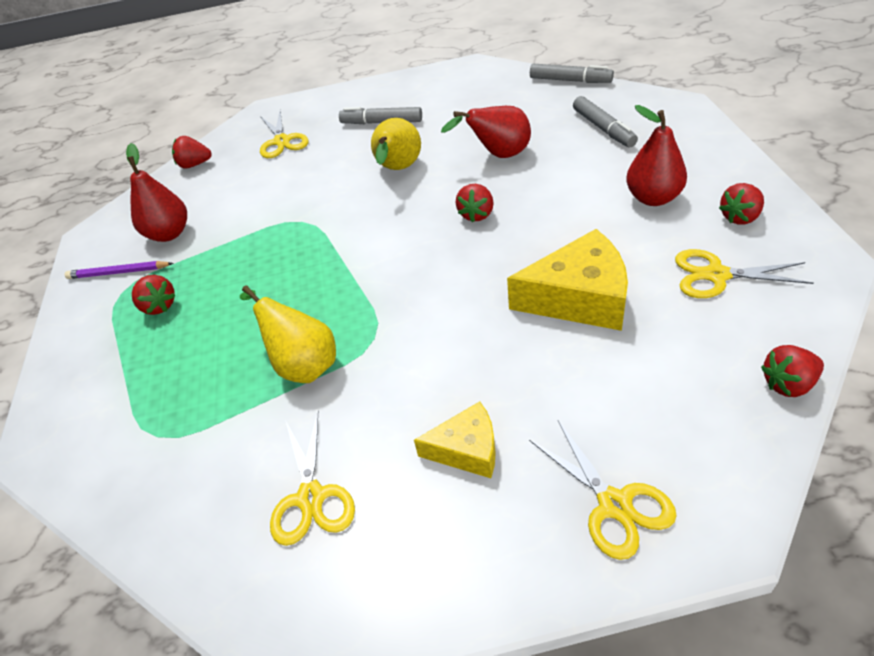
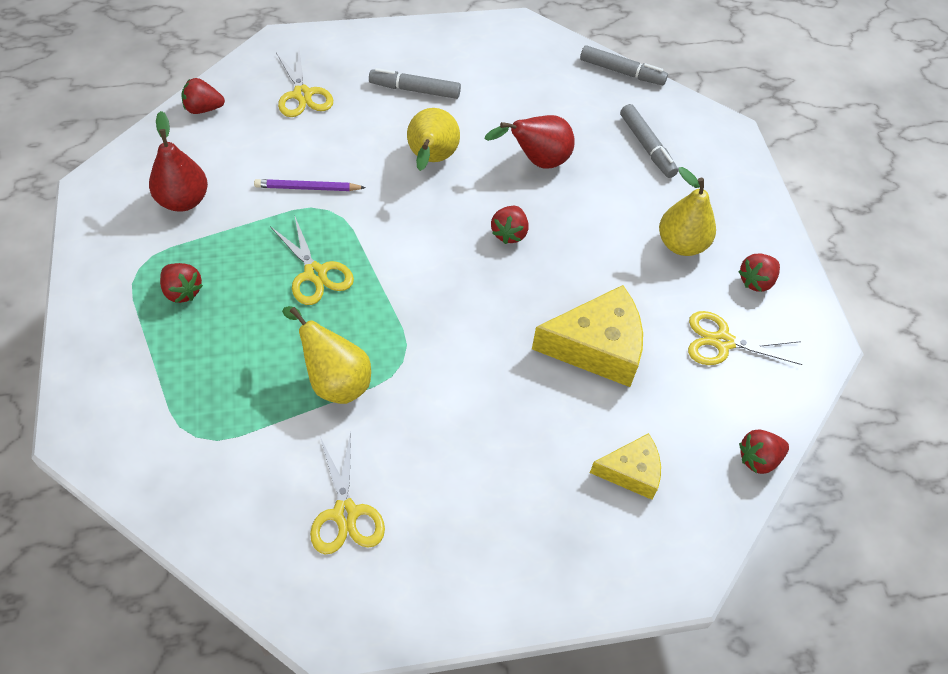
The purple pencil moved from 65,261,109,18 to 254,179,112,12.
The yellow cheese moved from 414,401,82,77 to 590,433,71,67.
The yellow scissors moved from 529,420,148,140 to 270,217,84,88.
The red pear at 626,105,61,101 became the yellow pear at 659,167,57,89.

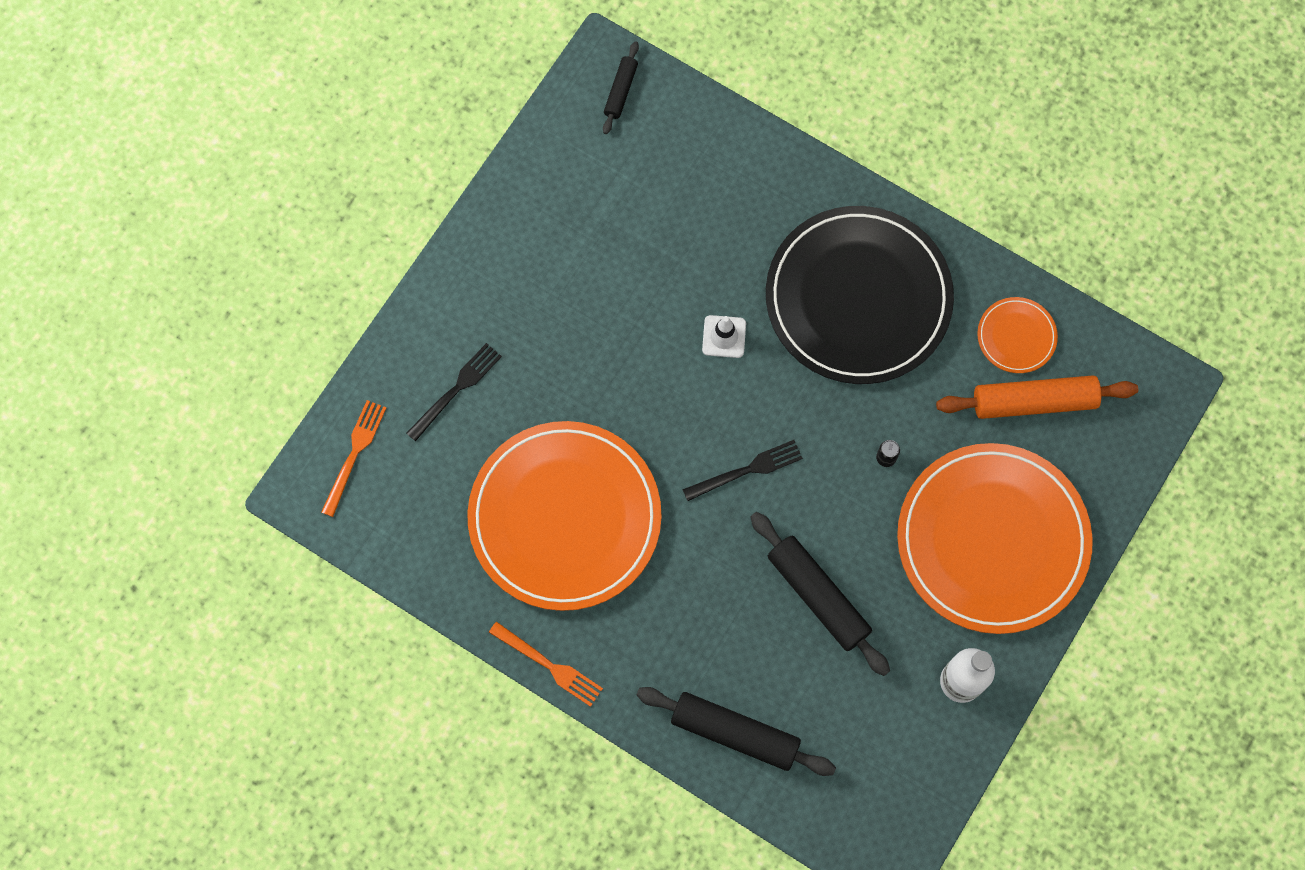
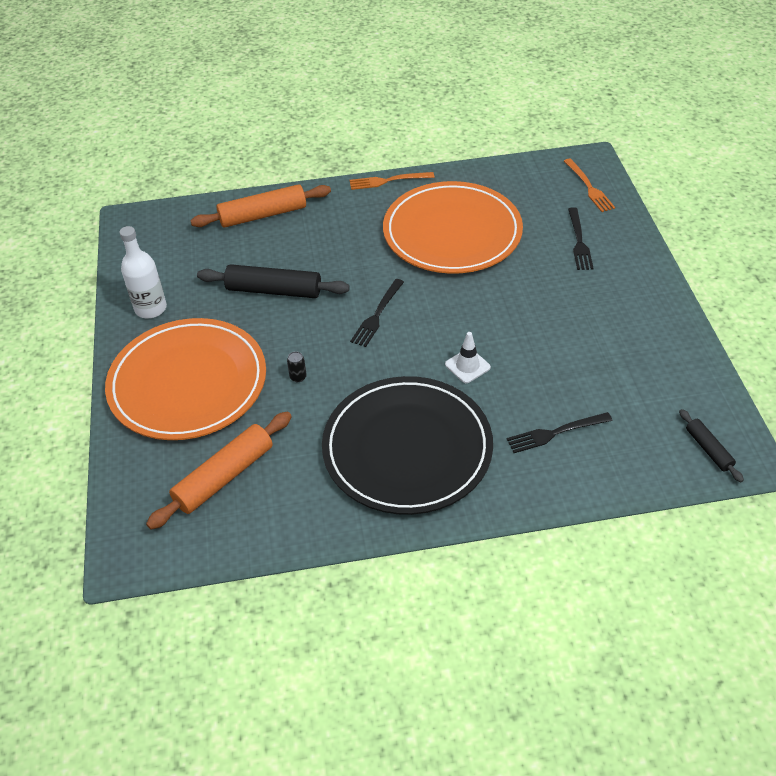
The black rolling pin at 637,687,199,89 became the orange rolling pin at 190,184,141,44.
The orange plate at 977,297,81,76 disappeared.
The black fork at 507,412,105,41 appeared.

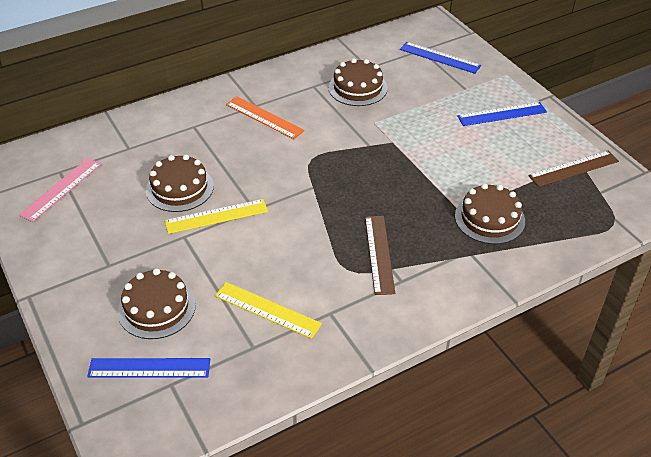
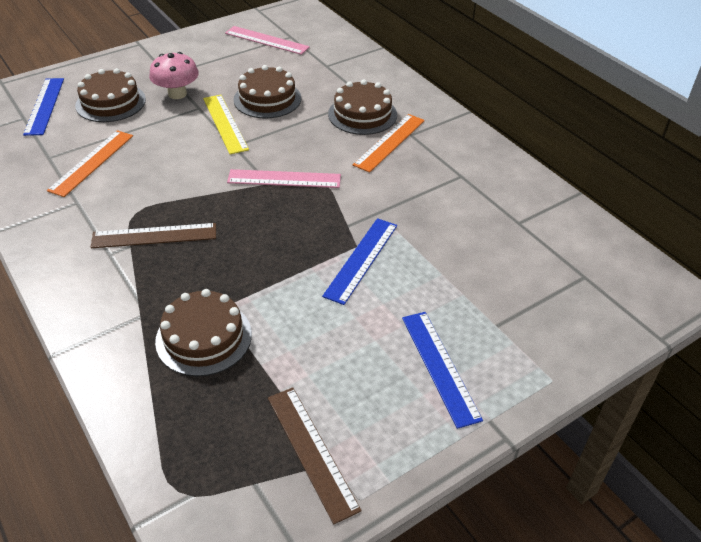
The yellow ruler at 215,282,107,57 became the orange ruler at 47,130,86,67.
The brown cake moved from 328,58,60,48 to 328,80,69,55.
The blue ruler moved from 400,42,81,32 to 322,218,75,87.
The pink mushroom at 149,52,50,47 appeared.
The pink ruler at 227,169,114,19 appeared.

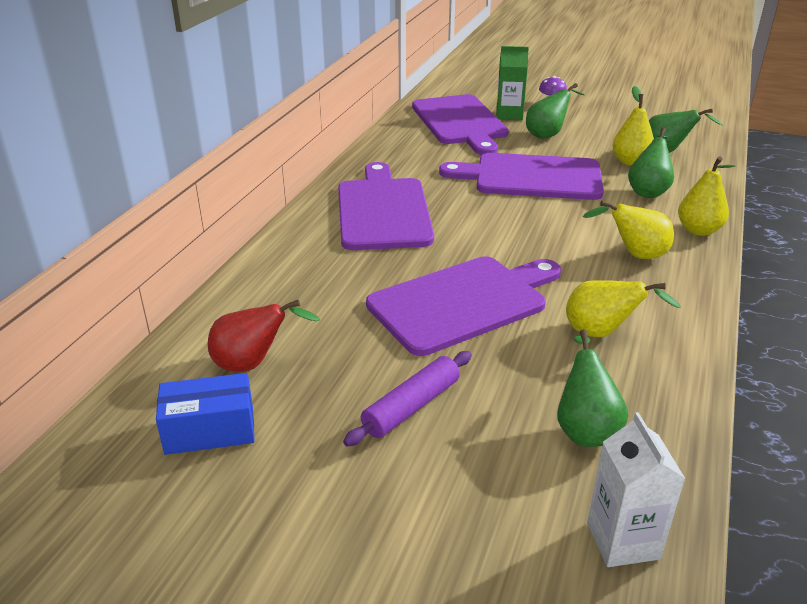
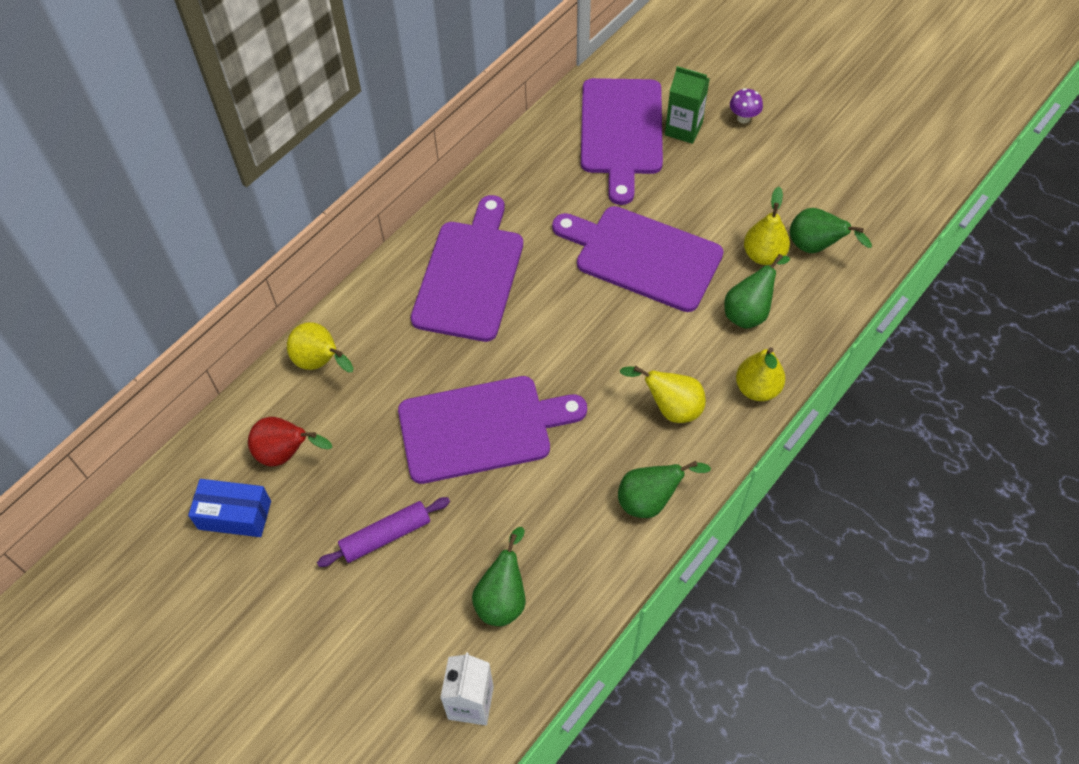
The green pear moved from 526,83,59,56 to 618,461,93,57.
The yellow pear moved from 566,280,115,57 to 287,322,66,50.

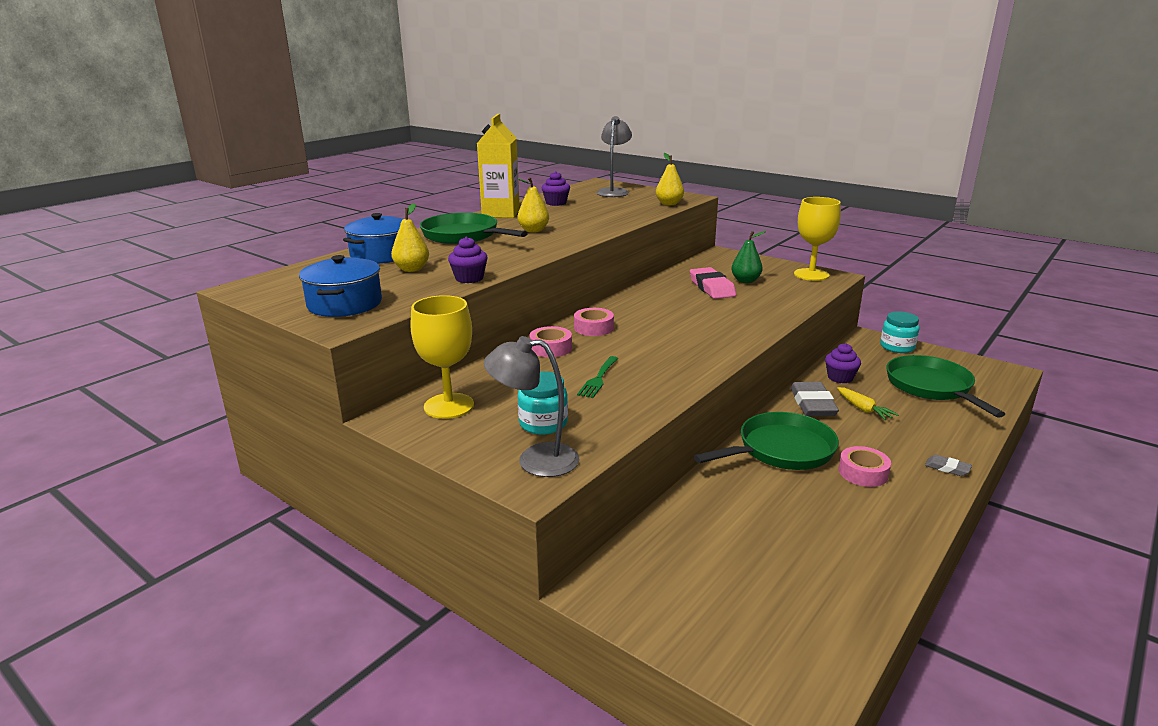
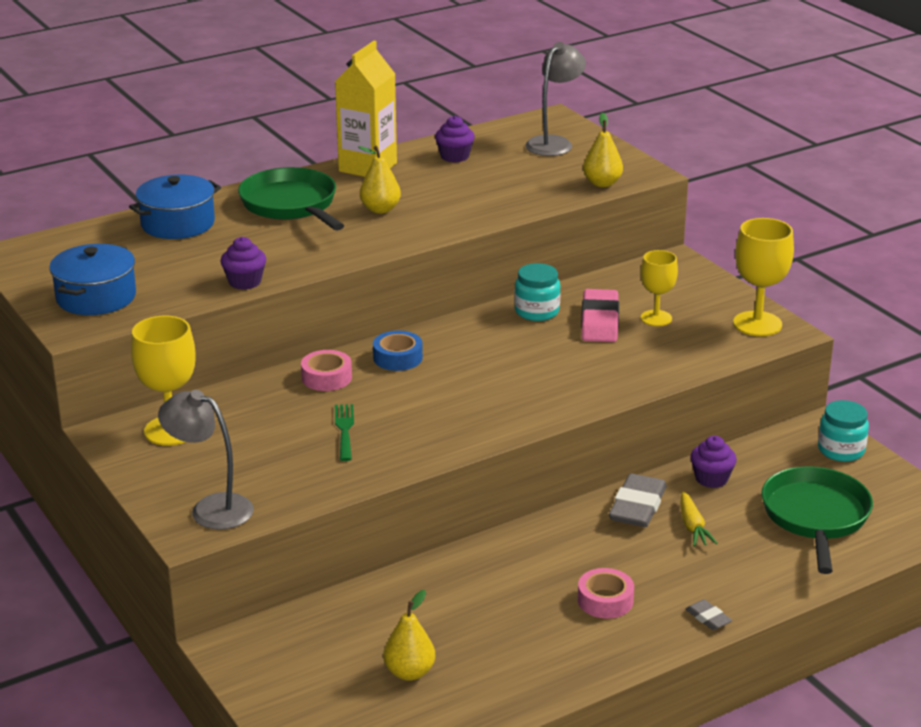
The yellow pear moved from 391,203,38,69 to 383,590,52,91.
The turquoise jar moved from 518,371,50,64 to 514,263,47,58.
The pink tape at 574,308,40,28 became the blue tape at 373,331,50,40.
The green fork at 577,356,41,42 turned 135 degrees clockwise.
The green pan at 693,412,146,58 disappeared.
The green pear at 731,231,35,52 was replaced by the yellow goblet at 641,250,37,76.

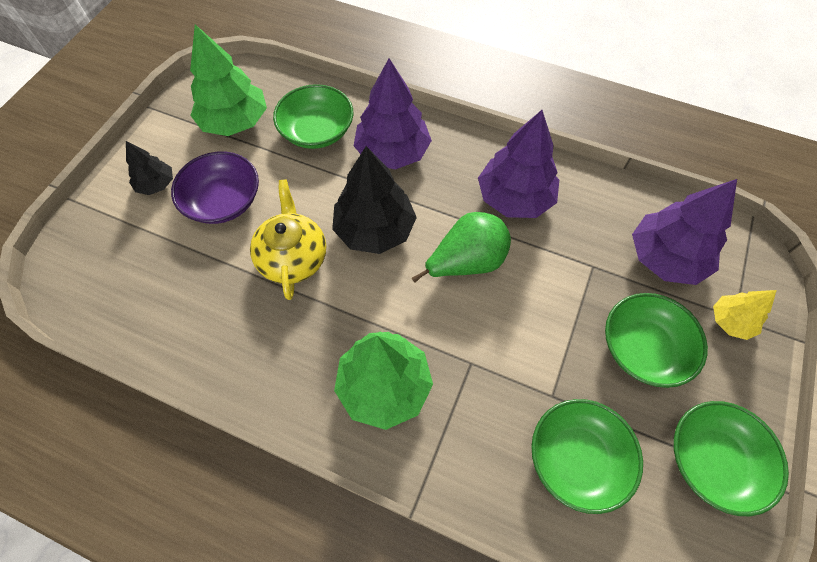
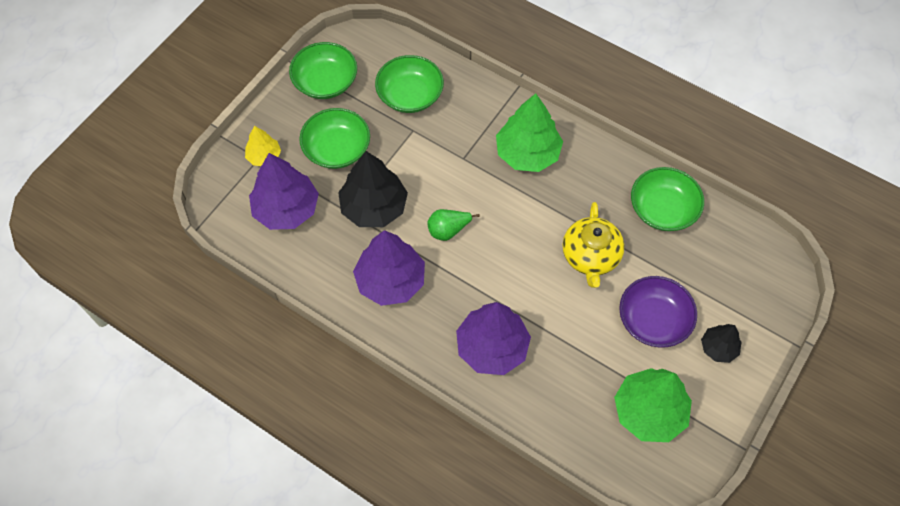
The green bowl moved from 273,84,80,65 to 631,167,73,64.
The black tree moved from 332,146,85,108 to 338,151,70,76.
The green pear at 412,212,99,71 changed to 0.63 times the size.

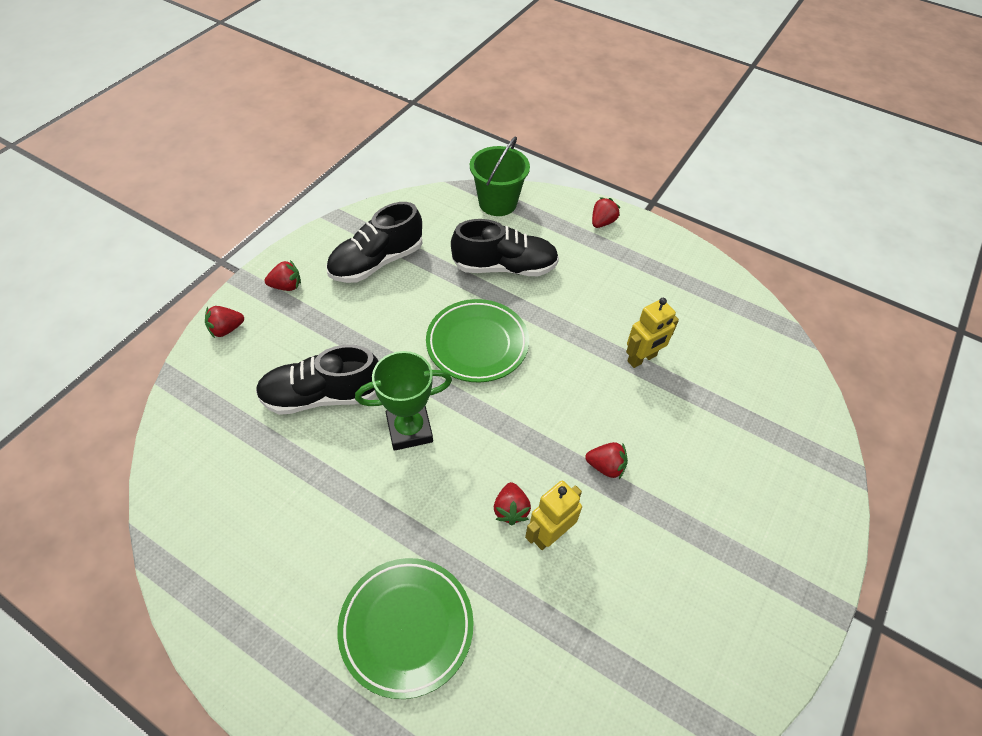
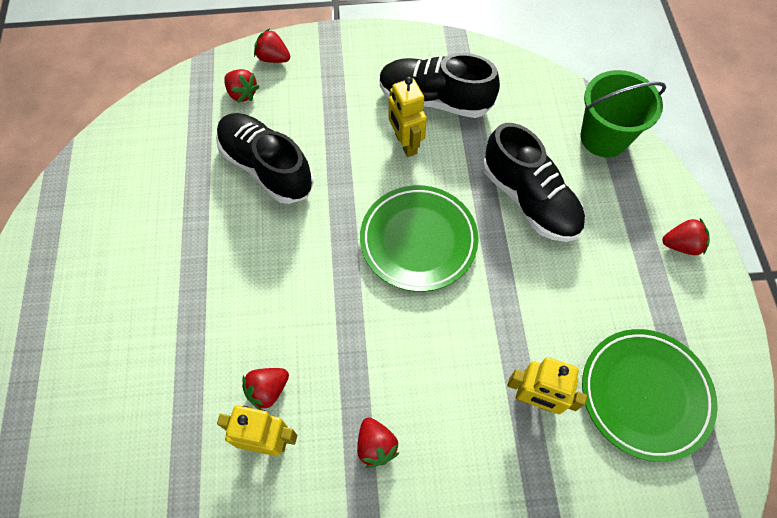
The red strawberry moved from 265,260,36,31 to 224,69,36,34.
The green plate moved from 338,558,136,141 to 582,329,136,133.
The green trophy at 355,351,97,100 disappeared.
The yellow robot at 389,77,38,80 appeared.

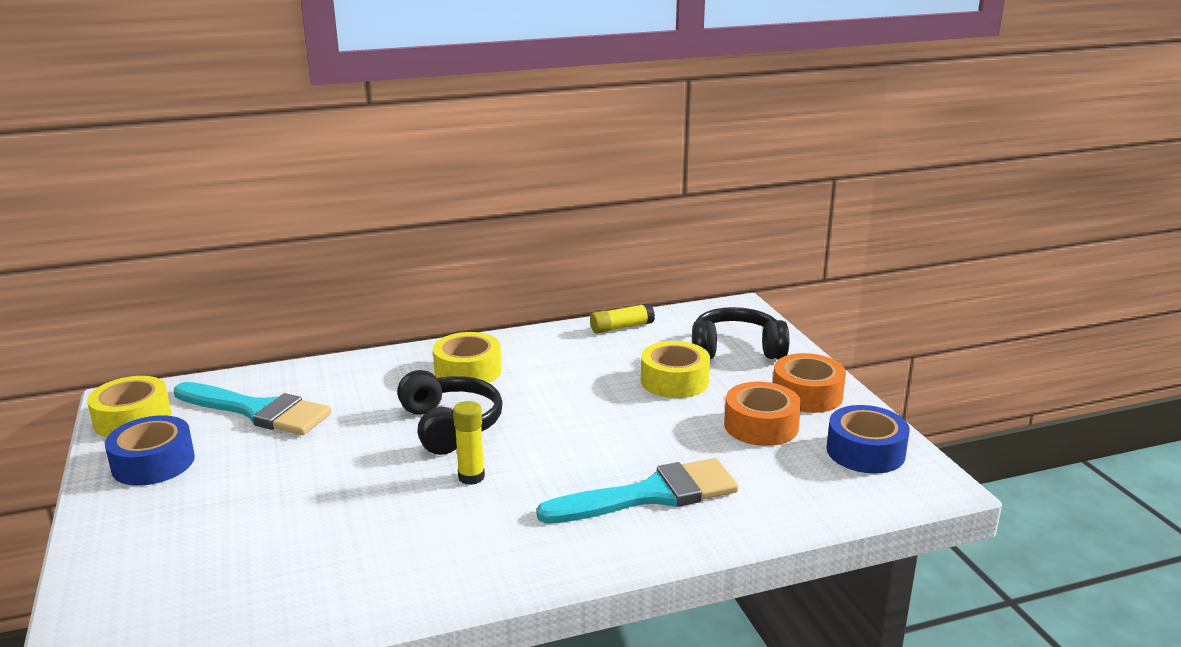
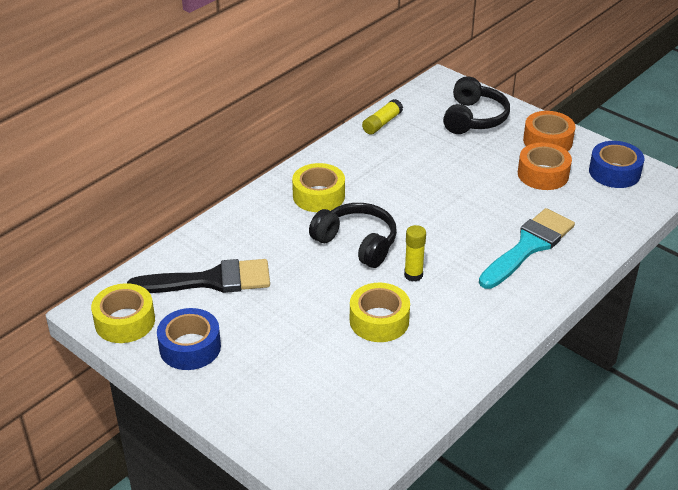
The turquoise brush at 174,382,158,53 became the black brush at 127,259,143,34.
The yellow tape moved from 641,341,69,57 to 350,283,60,59.
The black headphones at 692,307,97,52 turned 135 degrees clockwise.

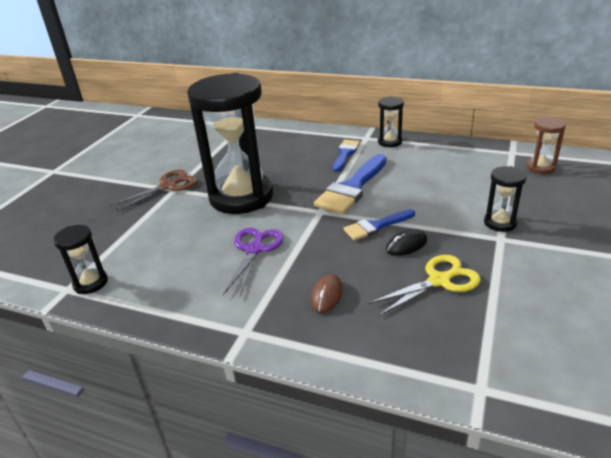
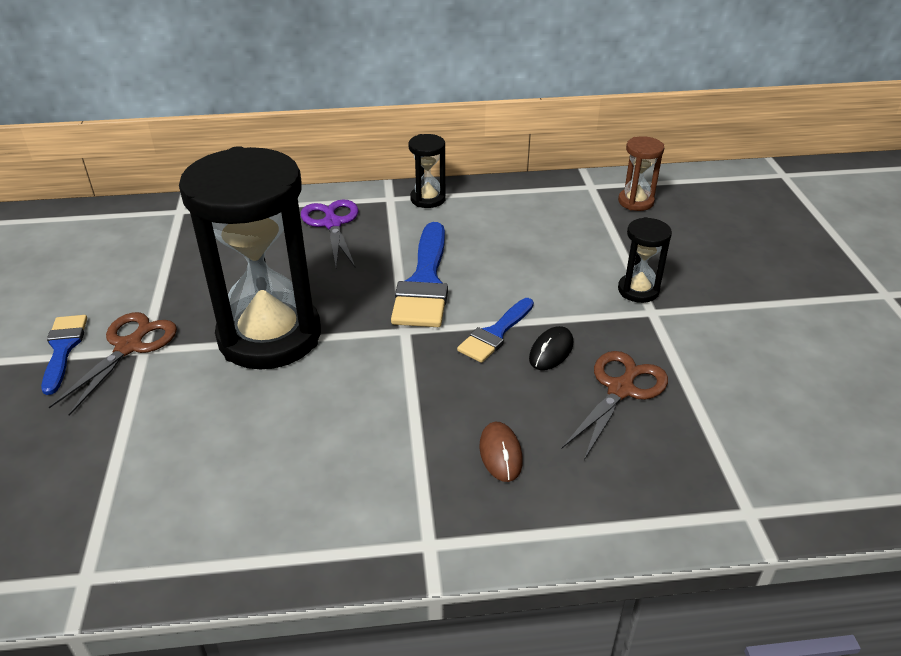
The black hourglass at 53,225,55,69 disappeared.
The purple scissors moved from 223,228,61,69 to 301,199,57,68.
The blue brush moved from 333,140,27,32 to 41,315,46,80.
The yellow scissors at 368,255,113,61 became the brown scissors at 562,351,106,109.

